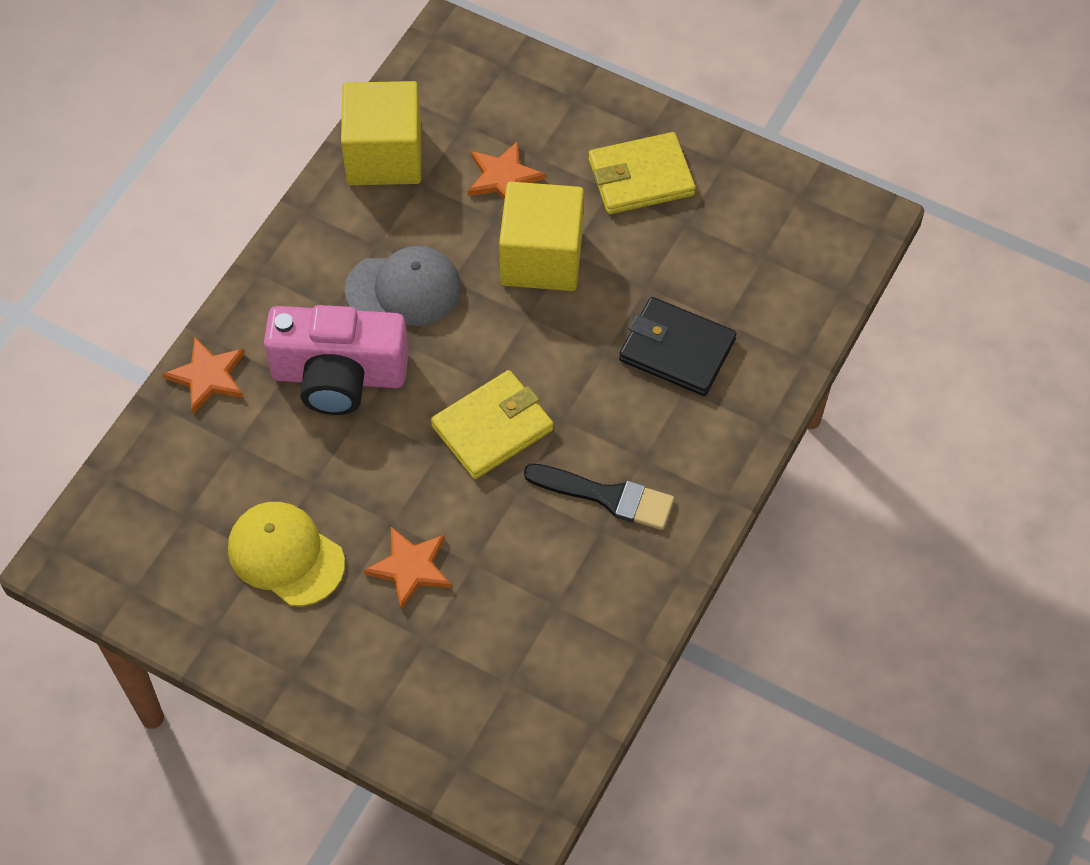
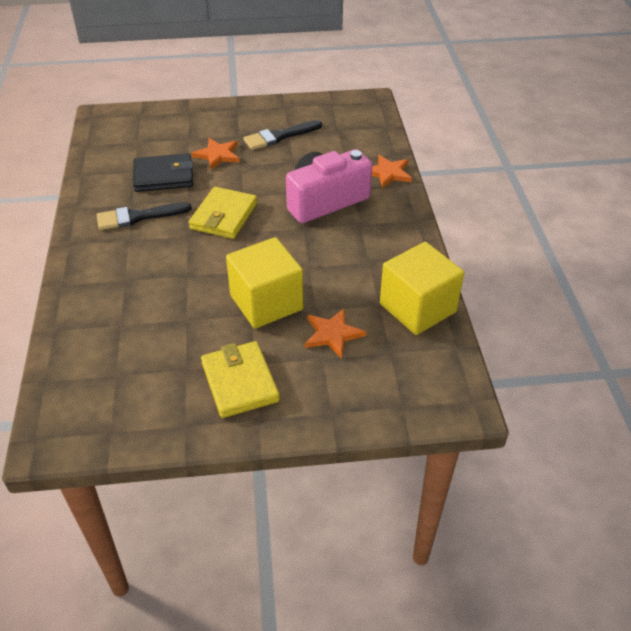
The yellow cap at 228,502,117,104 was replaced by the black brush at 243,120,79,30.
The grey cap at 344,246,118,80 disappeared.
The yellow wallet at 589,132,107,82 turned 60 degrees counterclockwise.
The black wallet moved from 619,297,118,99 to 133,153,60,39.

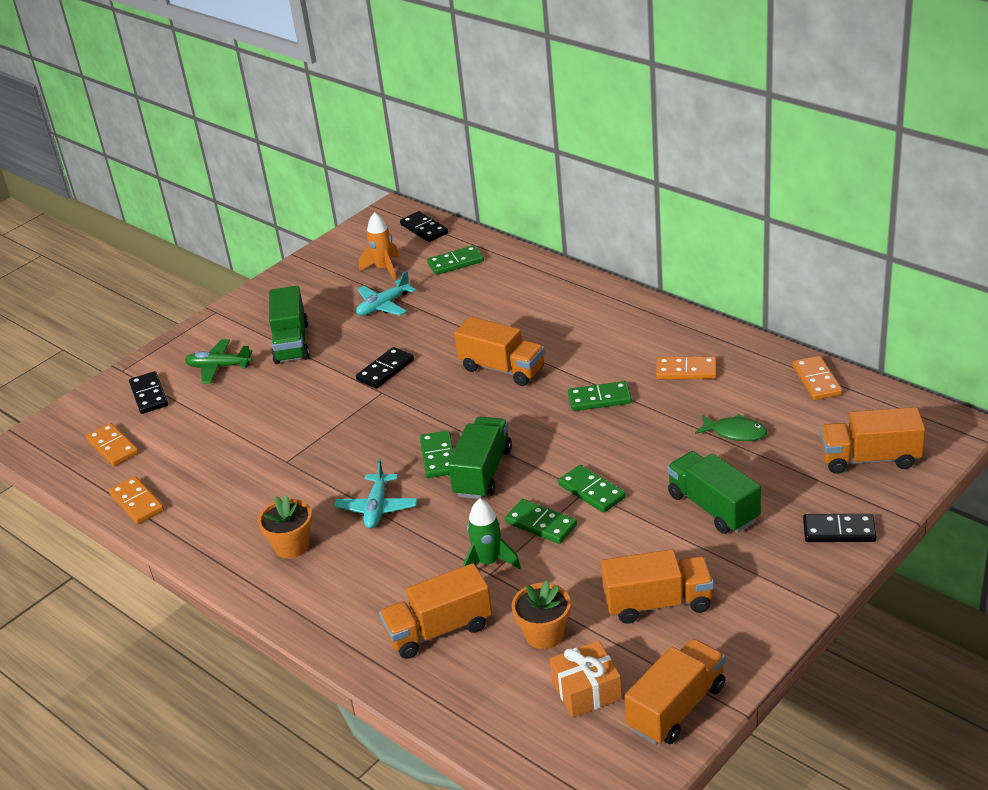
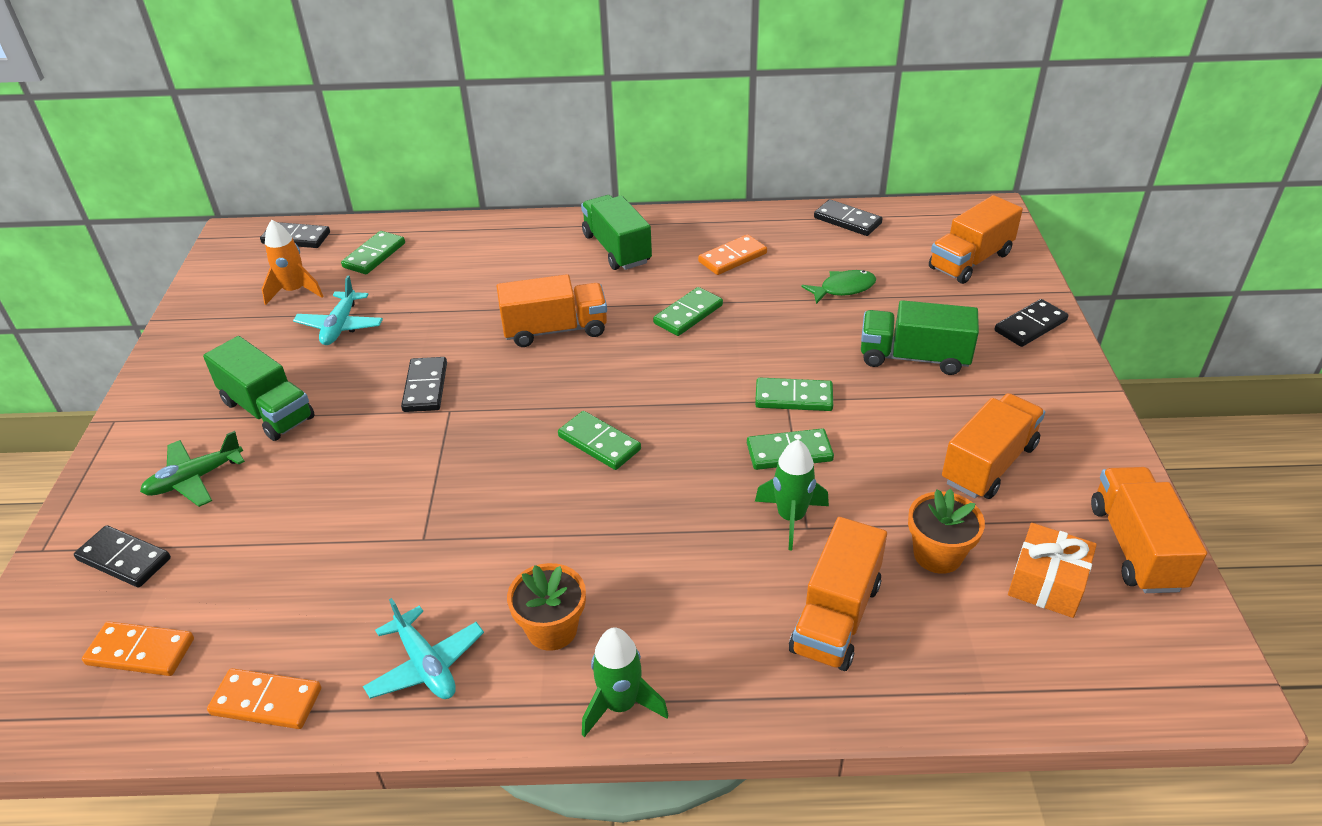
The turquoise plane moved from 334,459,84,70 to 363,598,121,101.
The green truck moved from 448,417,64,82 to 581,195,71,75.
The orange domino at 793,356,50,44 became the black domino at 814,199,69,37.
The green rocket at 582,628,87,109 appeared.

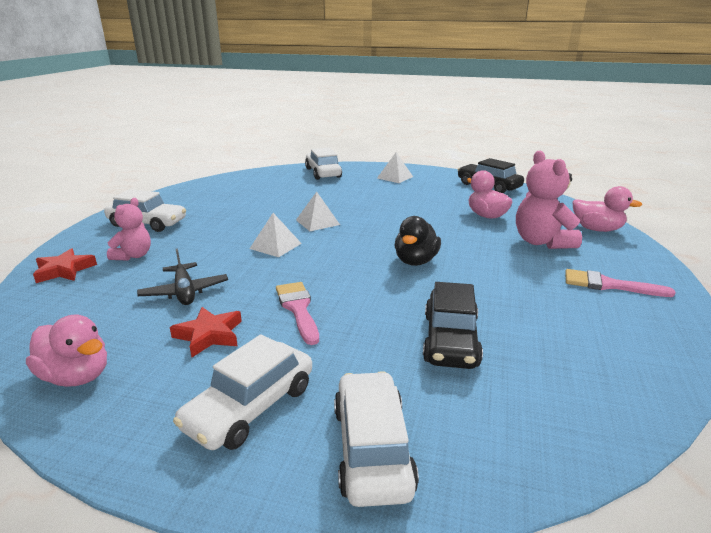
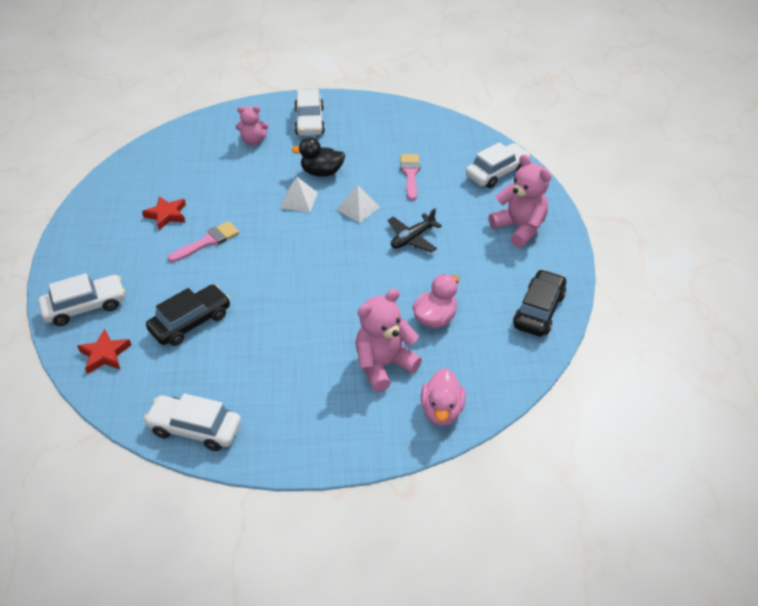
The pink duck at 26,314,81,73 disappeared.
The red star moved from 33,248,64,35 to 77,329,54,45.
The black plane moved from 137,248,91,57 to 388,208,54,45.
The white car moved from 173,334,139,116 to 143,393,98,58.
The white pyramid at 377,152,36,31 was replaced by the pink teddy bear at 489,154,62,94.
The black duck moved from 395,216,46,50 to 291,137,54,40.
The black car at 423,282,60,87 turned 150 degrees clockwise.
The pink brush moved from 565,269,111,28 to 400,154,20,47.

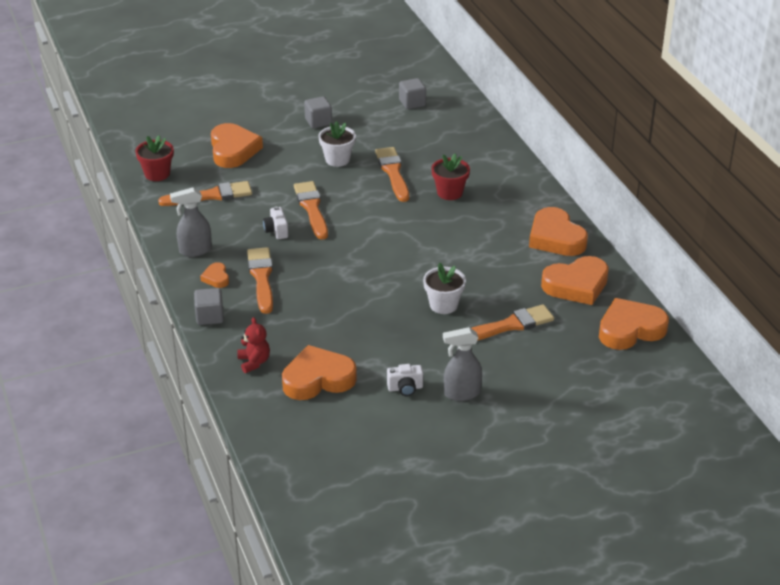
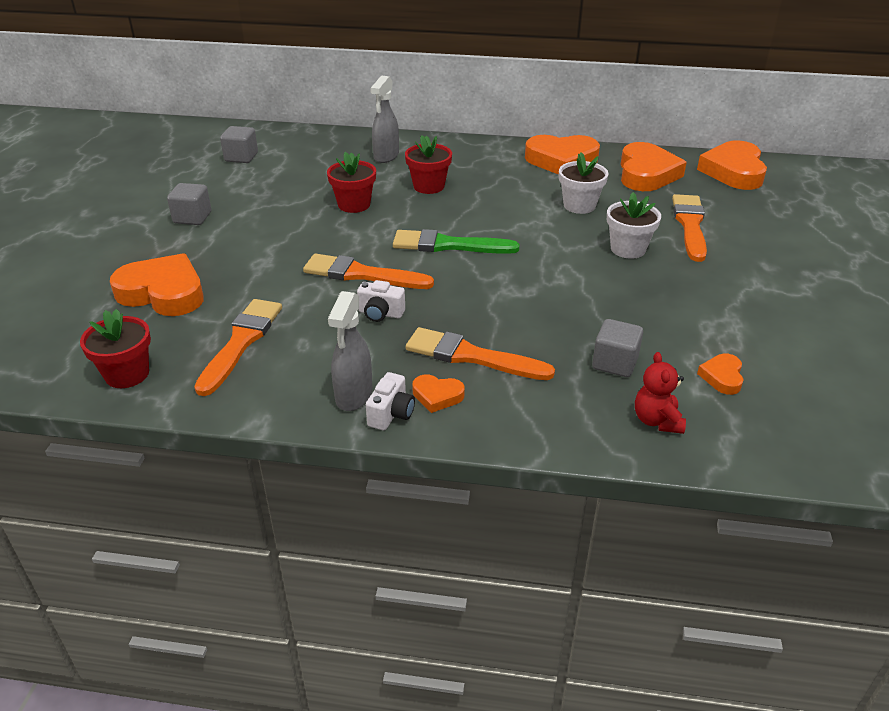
The grey cube moved from 194,288,30,37 to 592,319,51,58.
The red teddy bear at 237,317,33,56 turned 105 degrees counterclockwise.
The orange heart at 282,345,75,55 changed to 0.48 times the size.
The white flower pot moved from 318,121,38,46 to 559,152,49,62.
The orange brush at 375,147,34,55 was replaced by the red flower pot at 327,152,49,61.
The white camera moved from 387,364,36,32 to 366,372,49,58.
The grey spray bottle moved from 443,327,39,74 to 370,75,29,88.
The green brush at 393,229,127,25 appeared.

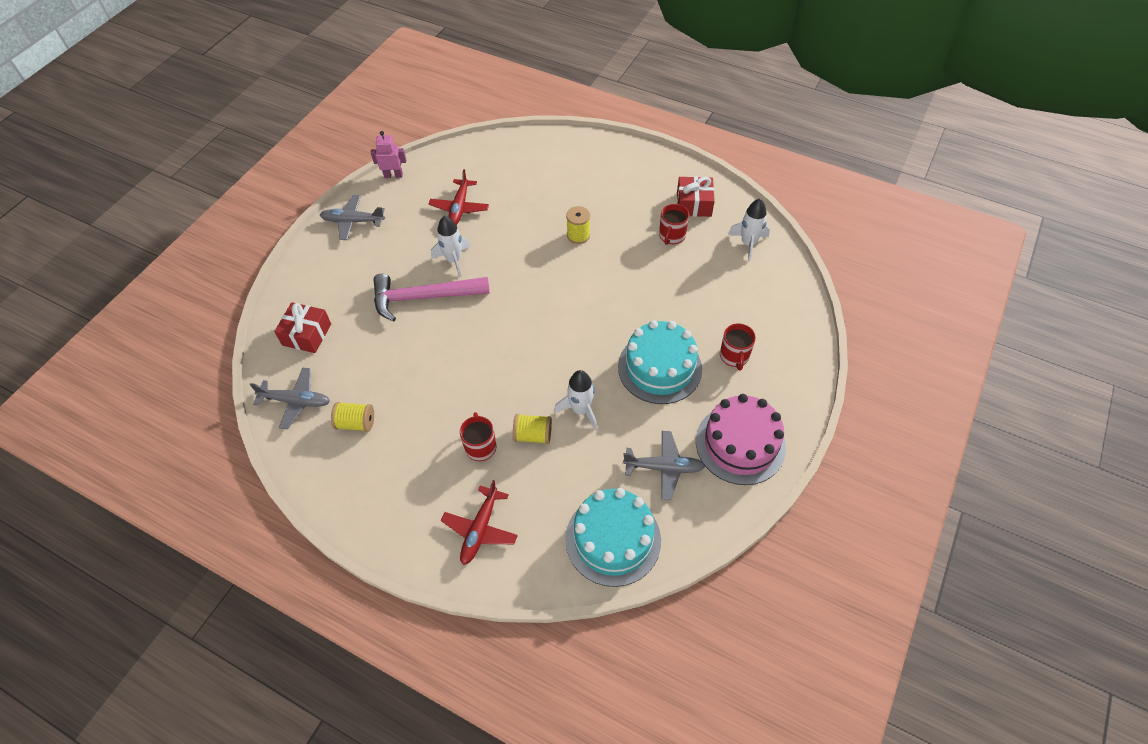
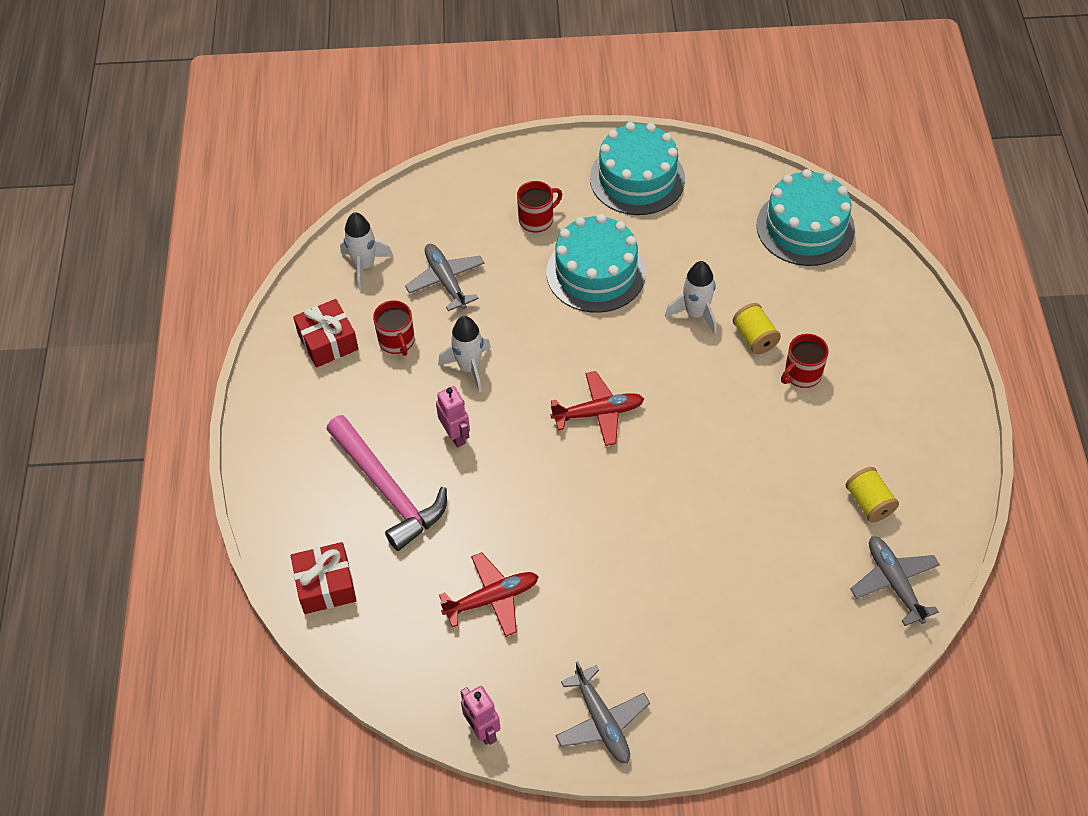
The red gift moved from 274,302,57,51 to 291,542,66,72.
The pink hammer moved from 373,274,117,48 to 326,415,121,136.
The white rocket moved from 431,216,40,61 to 438,316,53,77.
The red plane moved from 441,480,77,85 to 550,371,94,75.
The yellow spool at 566,206,24,38 was replaced by the pink robot at 436,386,34,62.
The grey plane moved from 623,431,82,69 to 405,244,79,67.
The red mug at 659,204,30,41 turned 75 degrees clockwise.
The pink cake at 696,394,90,91 became the turquoise cake at 590,122,95,93.

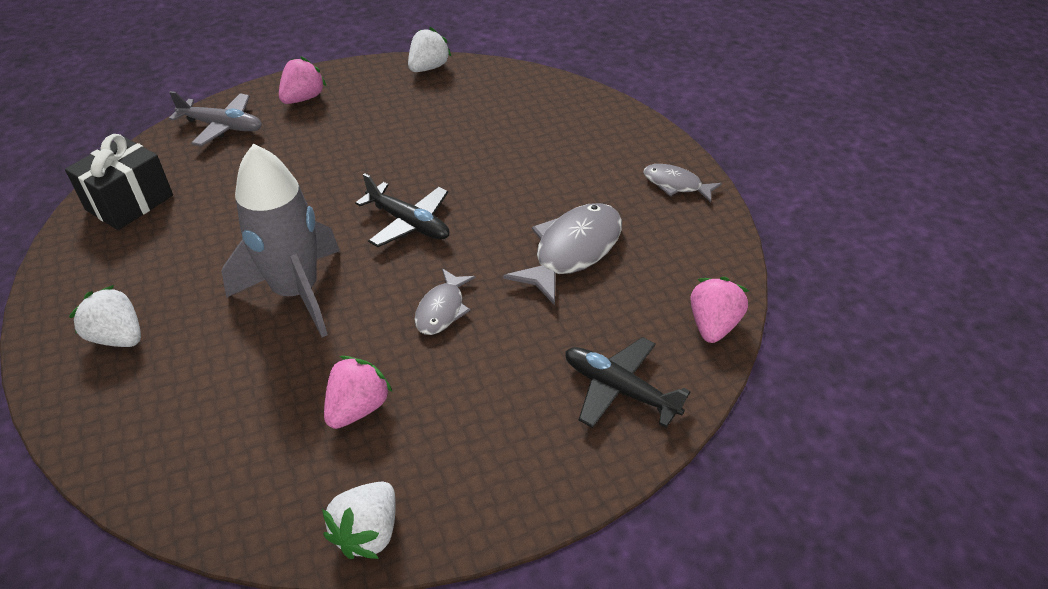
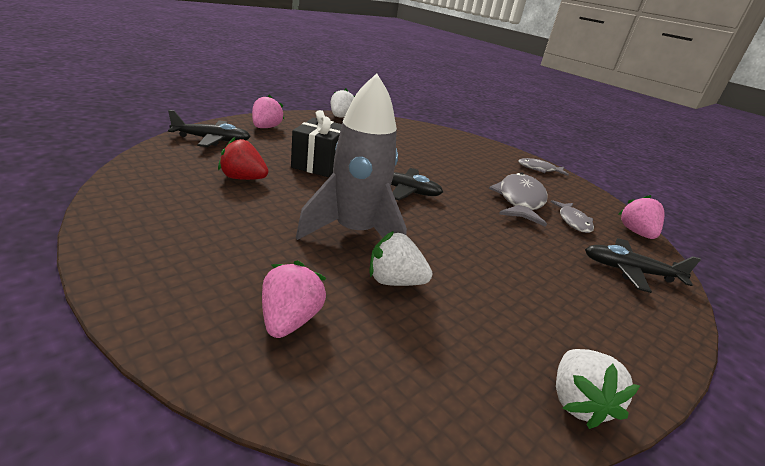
The black gift moved from 65,134,108,96 to 291,110,51,67.
The white strawberry moved from 69,285,72,62 to 369,231,64,55.
The grey plane at 168,91,94,55 became the black plane at 168,110,83,37.
The pink strawberry moved from 324,356,68,73 to 262,261,64,77.
The grey fish moved from 414,268,61,67 to 550,200,44,33.
The red strawberry at 218,137,51,43 appeared.

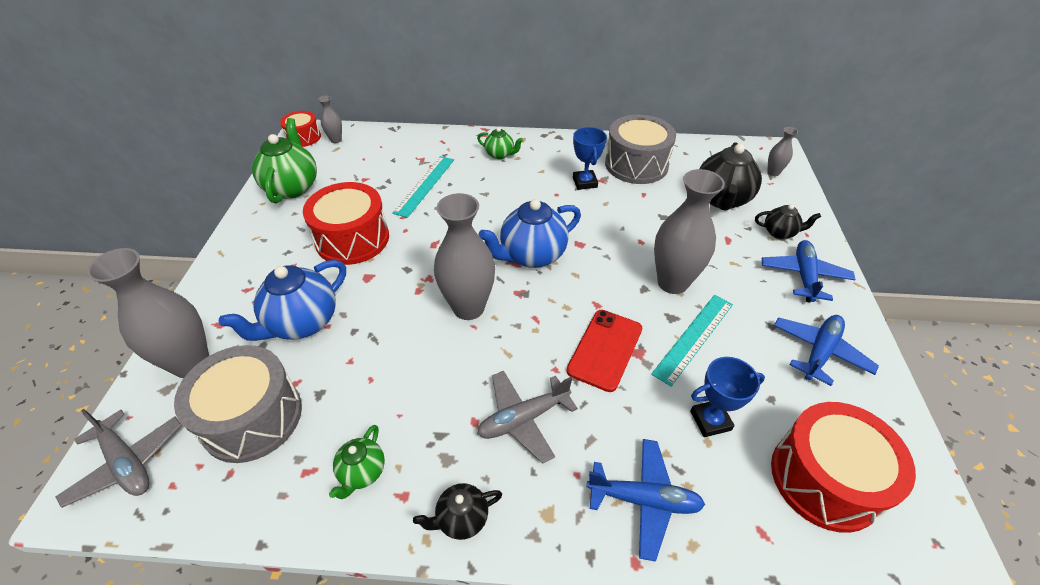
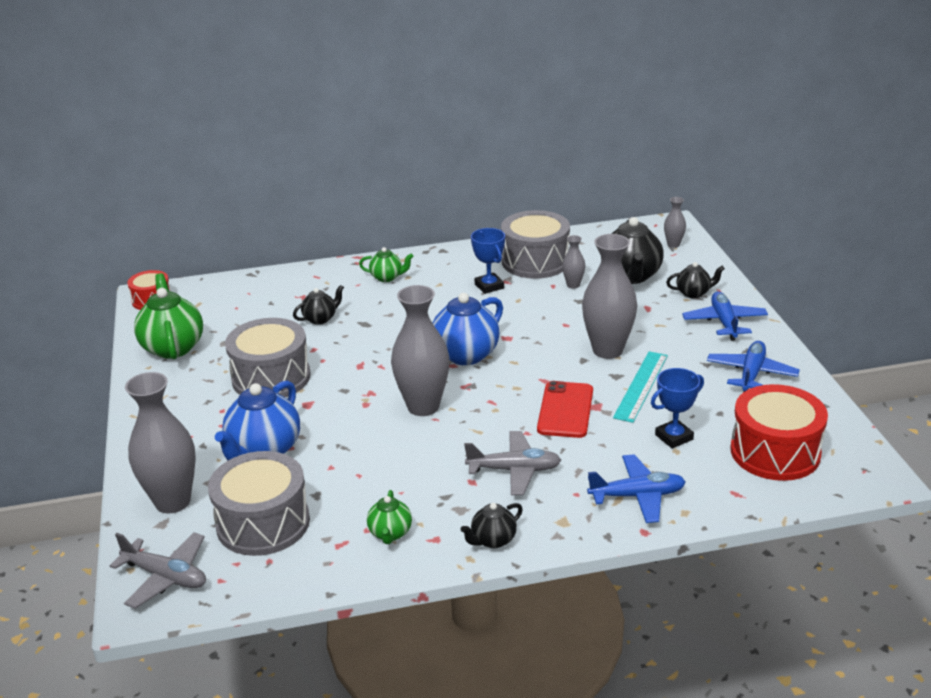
The red drum at 303,182,86,83 became the grey drum at 225,318,86,79.
The grey vase moved from 318,96,24,47 to 562,235,24,54.
The turquoise ruler at 392,156,62,62 was replaced by the black teapot at 293,285,51,40.
The grey plane at 477,371,101,93 turned 135 degrees counterclockwise.

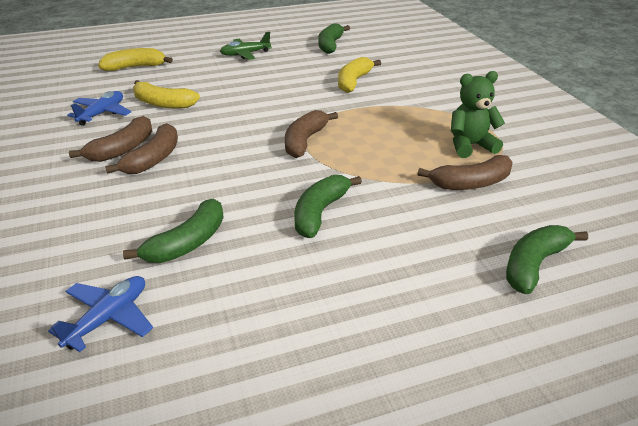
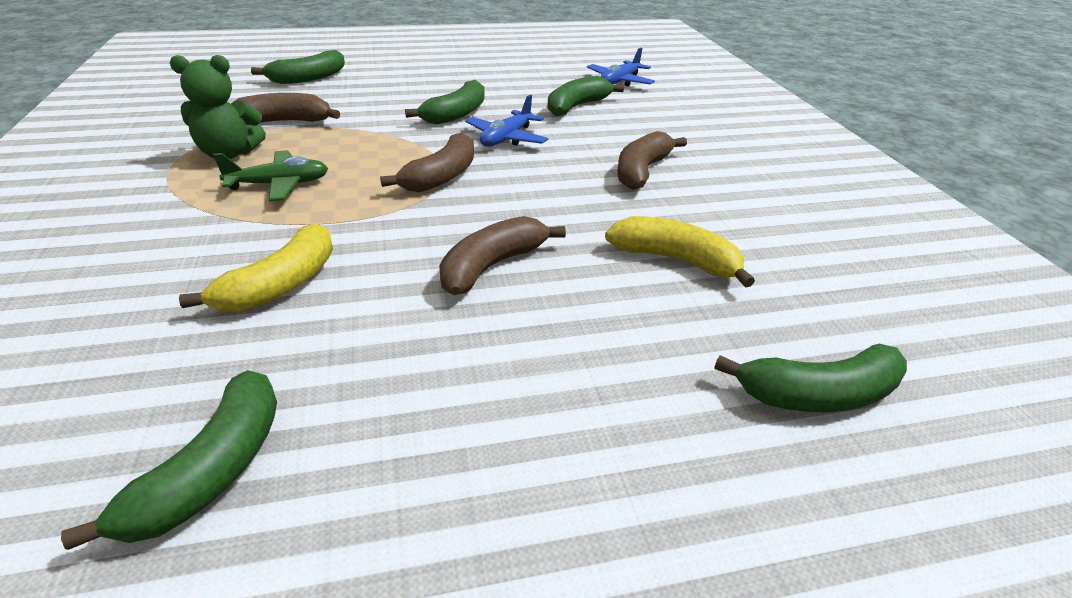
The blue plane moved from 67,91,64,35 to 465,95,83,52.
The brown banana moved from 69,116,83,46 to 439,216,127,79.
The yellow banana at 98,48,75,23 became the green banana at 714,344,193,68.
The green plane moved from 220,32,52,28 to 213,150,115,51.

